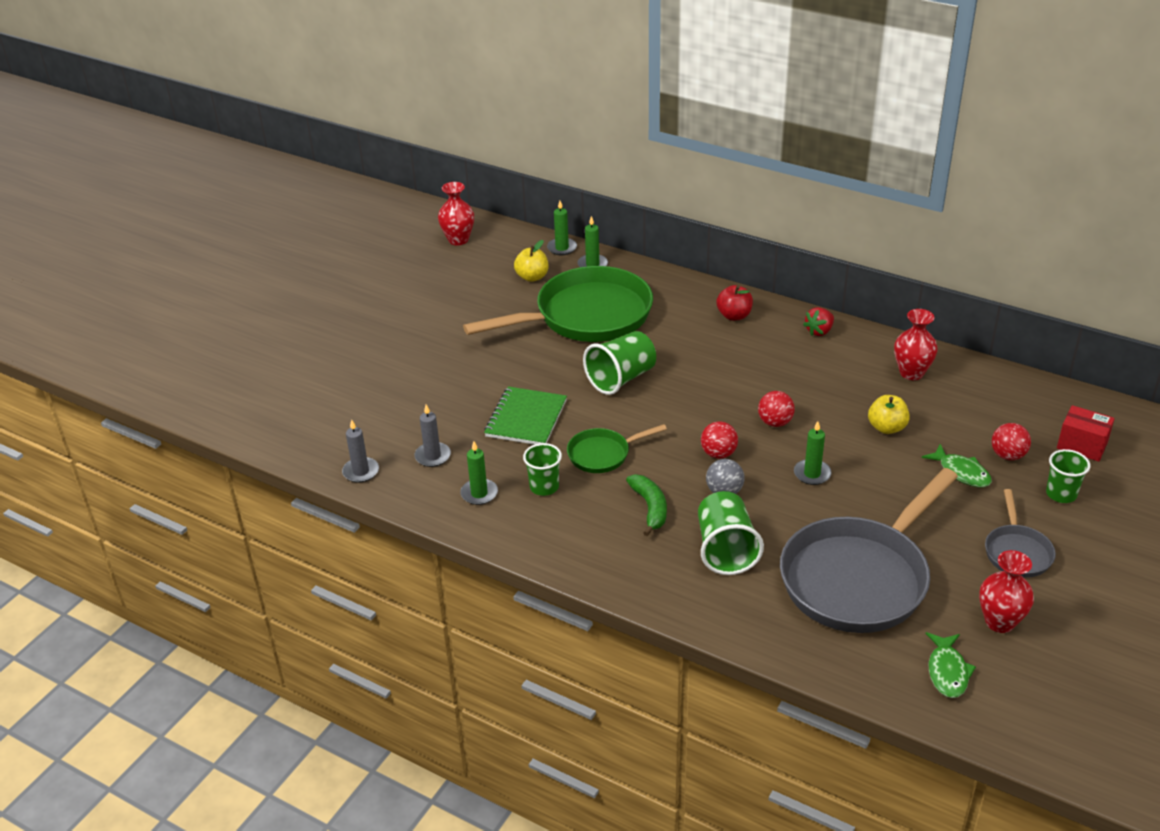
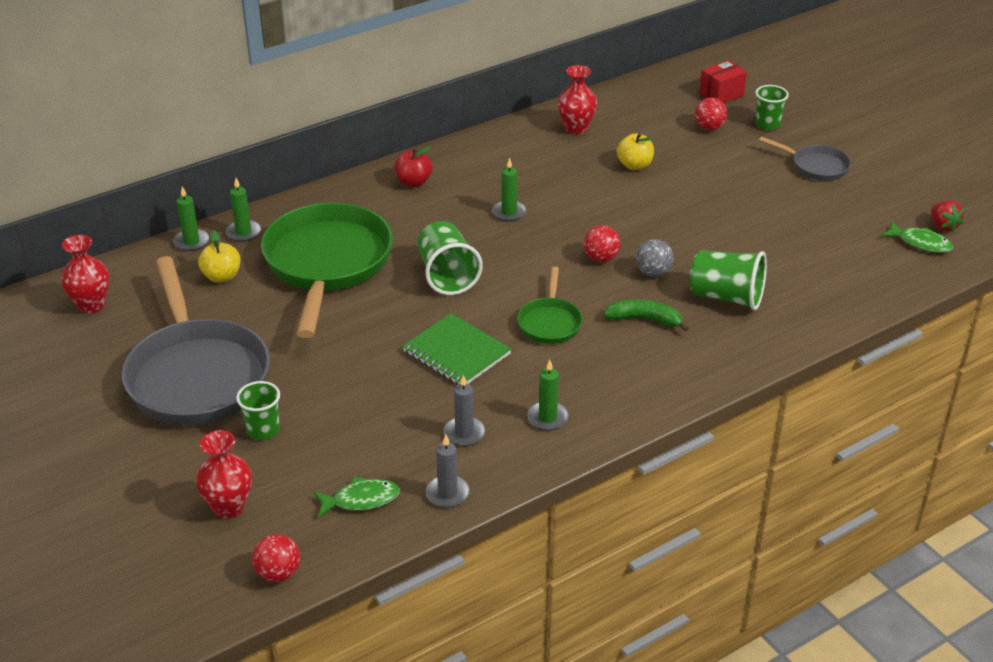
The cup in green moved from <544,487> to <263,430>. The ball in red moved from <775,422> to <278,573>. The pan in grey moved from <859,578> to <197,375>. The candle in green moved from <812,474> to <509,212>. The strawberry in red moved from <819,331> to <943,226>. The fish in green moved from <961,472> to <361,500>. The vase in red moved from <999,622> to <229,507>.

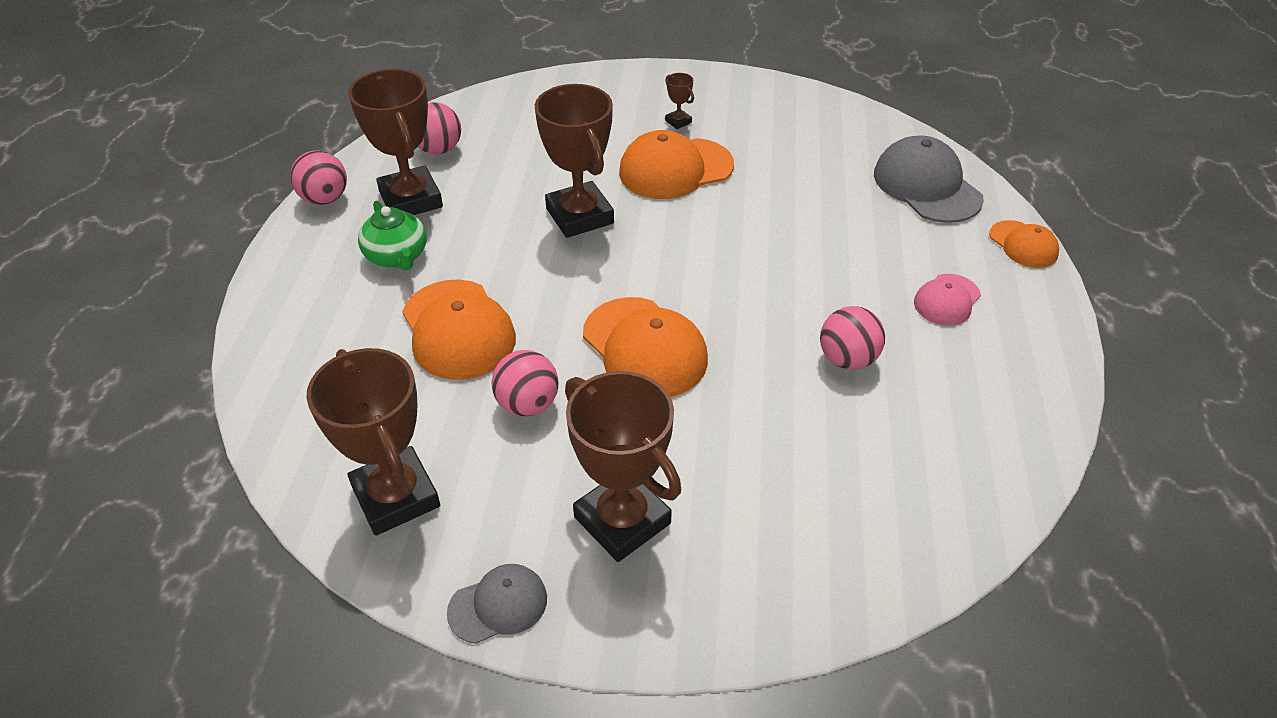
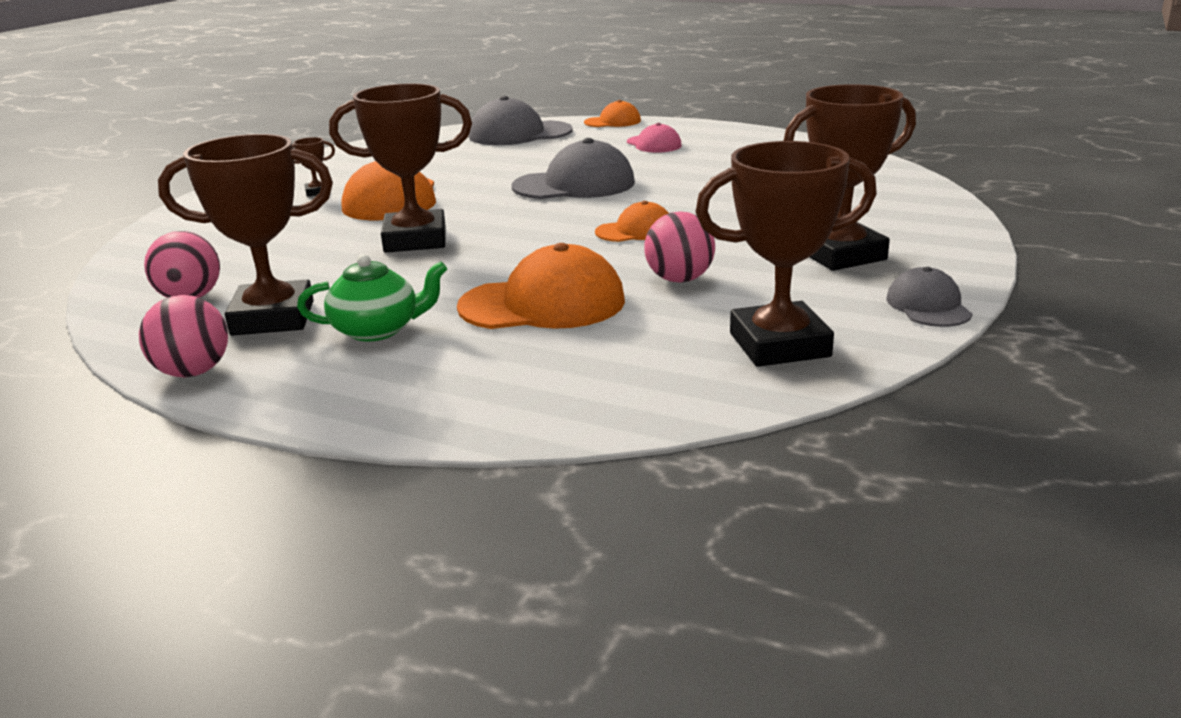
The ball in pink at <847,359> disappeared. The cap in grey at <574,185> appeared. The cap in orange at <644,348> changed to 0.57 times the size.

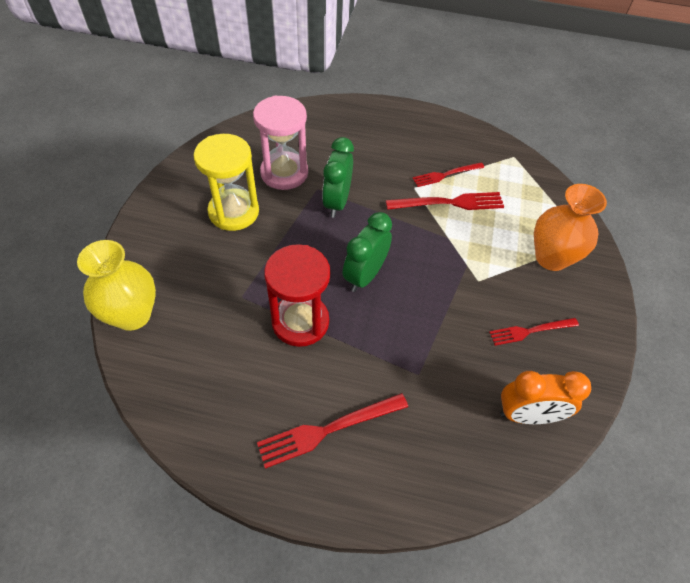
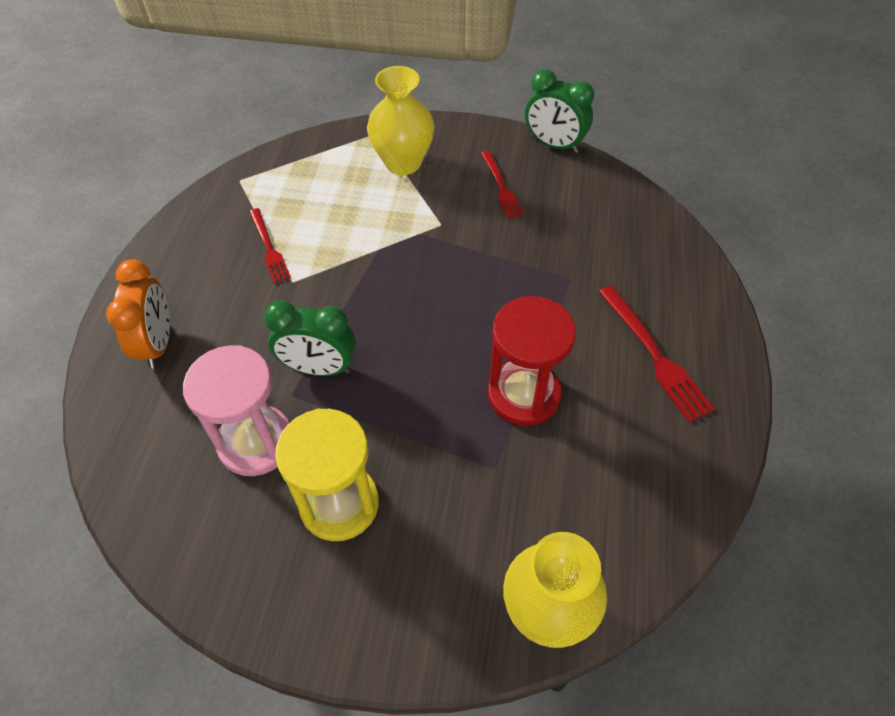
The fork in red at <449,203> disappeared. The clock in green moved from <365,275> to <554,145>. The clock in orange moved from <527,415> to <158,344>. The vase in orange at <551,258> became the vase in yellow at <403,162>.

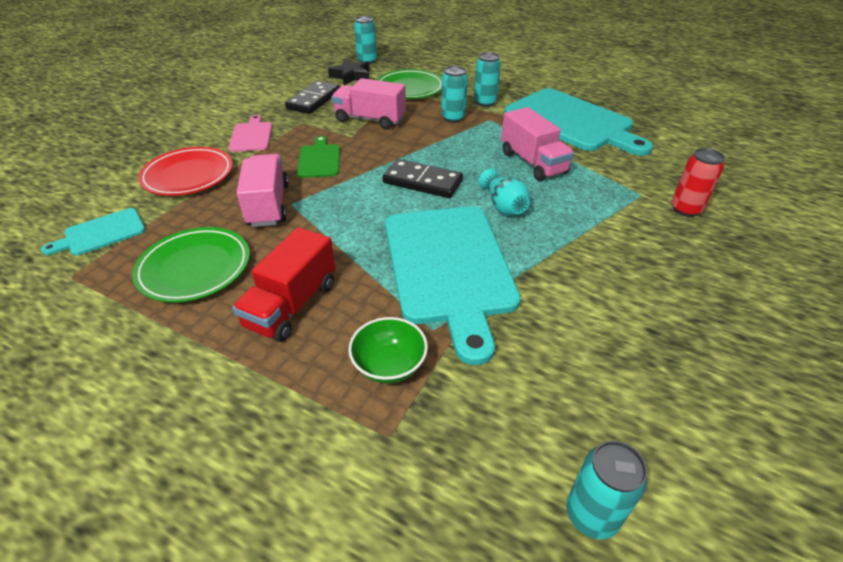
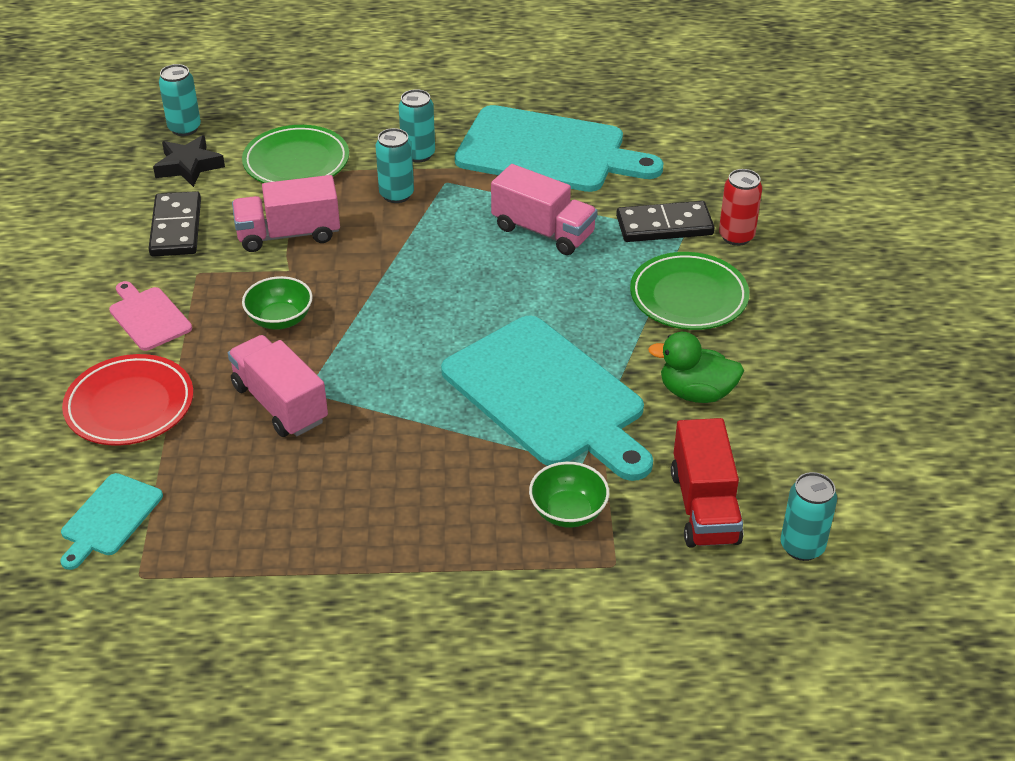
The vase in turquoise at <503,206> disappeared. The duck in green at <696,393> appeared. The plate in green moved from <195,268> to <688,297>. The truck in red moved from <292,305> to <704,507>. The domino in black moved from <422,182> to <664,225>. The cutting board in green at <319,159> was replaced by the bowl in green at <280,319>.

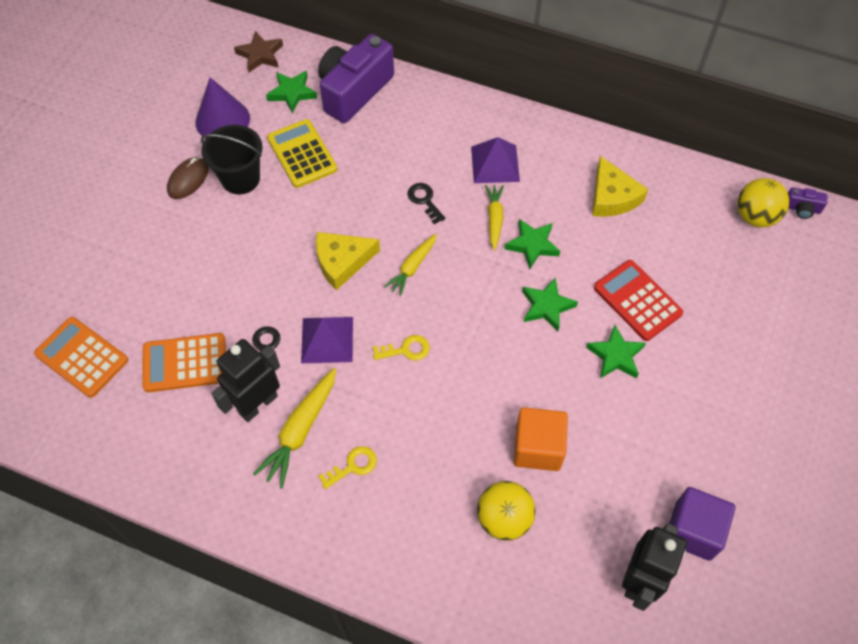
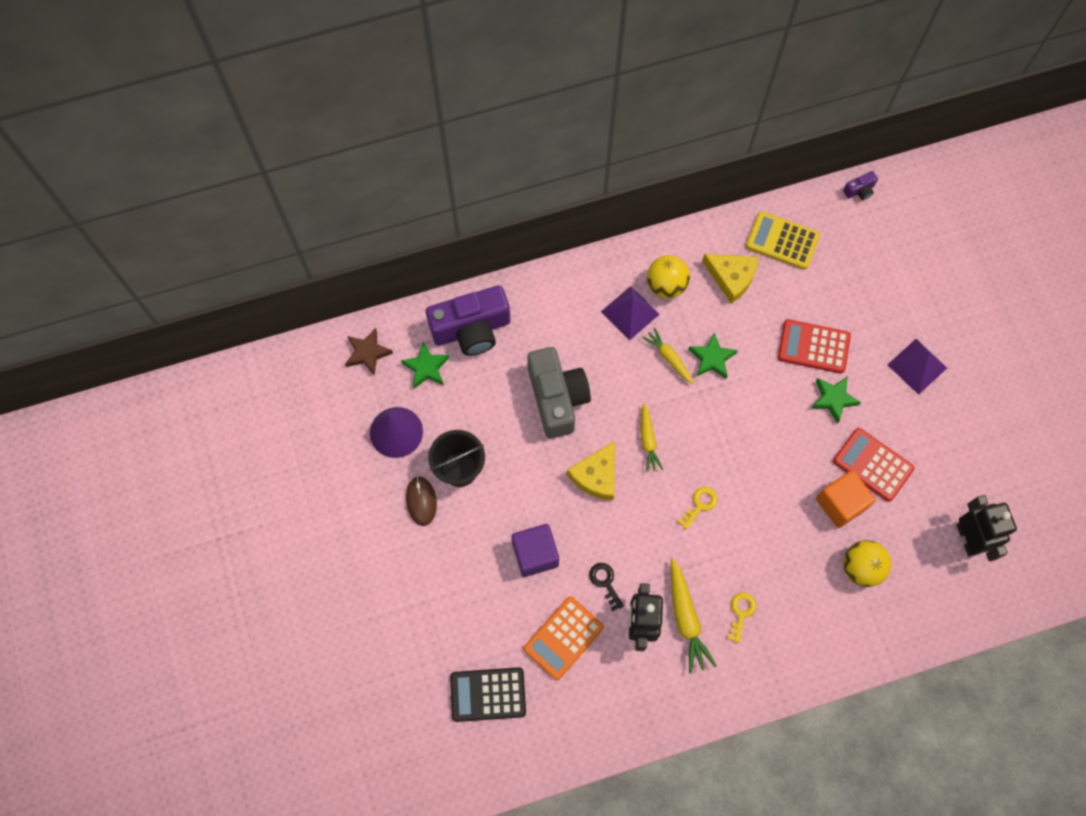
The key in black at <424,200> disappeared. The star in green at <546,306> disappeared. The camera in grey at <557,398> appeared. The calculator in red at <873,464> appeared. The calculator in yellow moved from <302,154> to <782,241>. The pyramid in purple moved from <327,339> to <917,366>. The cube in purple moved from <693,530> to <535,554>. The ball in yellow moved from <755,216> to <666,285>. The calculator in orange at <82,357> became the calculator in black at <488,694>. The camera in purple at <354,91> turned 105 degrees counterclockwise.

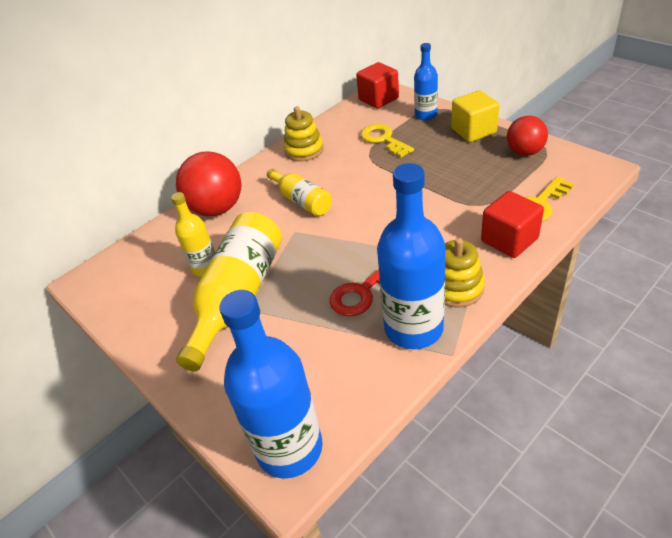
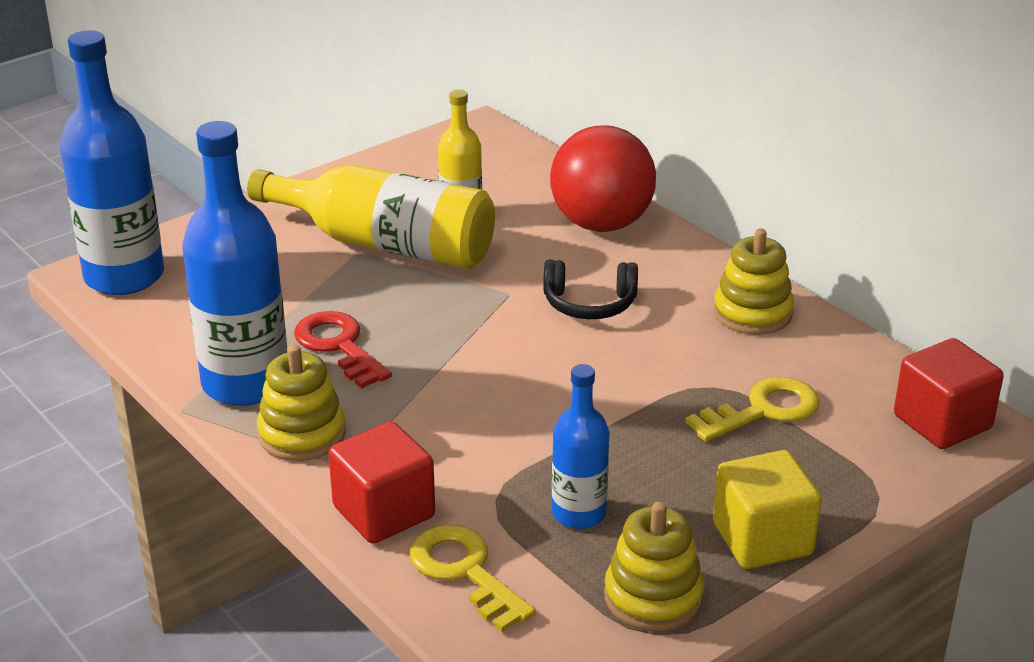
The bottle in blue moved from <426,115> to <579,513>. The bottle in yellow at <302,201> was replaced by the headphones in black at <589,304>. The ball in red at <524,152> was replaced by the stacking toy in yellow at <653,597>.

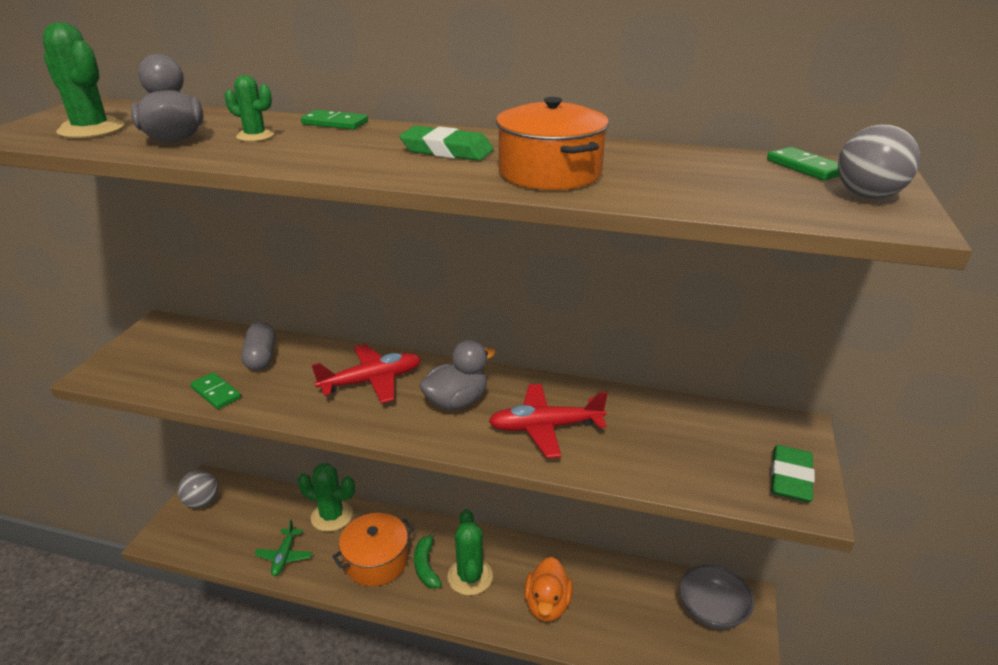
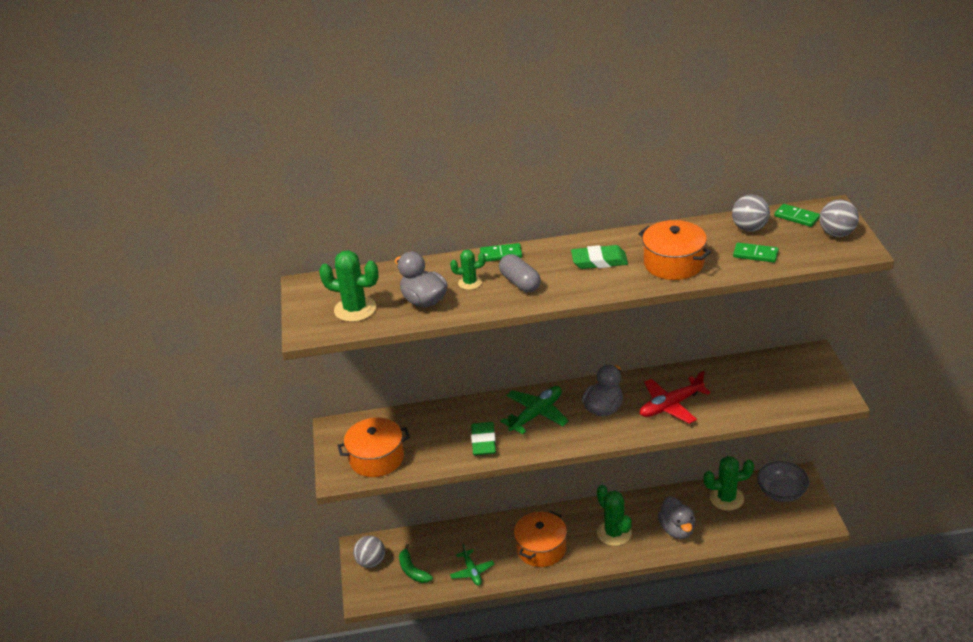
The pot in orange at <376,458> appeared. The ball in grey at <749,228> appeared. The domino in green moved from <216,393> to <755,254>. The capsule in grey moved from <261,357> to <520,283>. The cactus in green moved from <332,516> to <726,498>. The banana in green moved from <426,566> to <412,570>. The eraser in green moved from <790,478> to <483,442>. The plane in red at <372,381> became the plane in green at <536,414>. The duck in orange at <547,605> became the duck in grey at <677,529>.

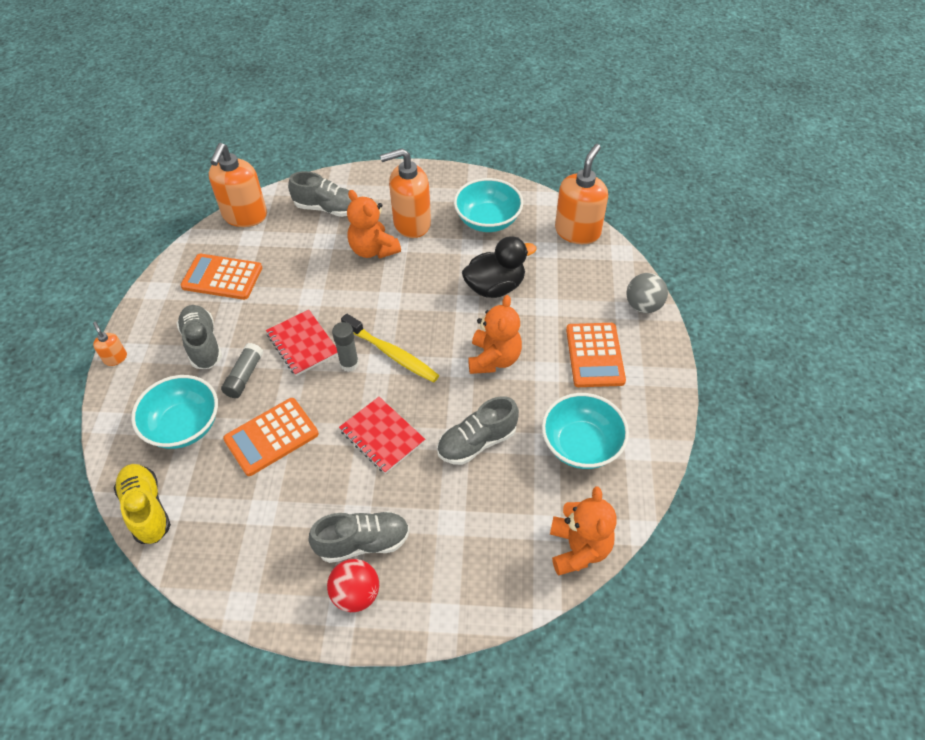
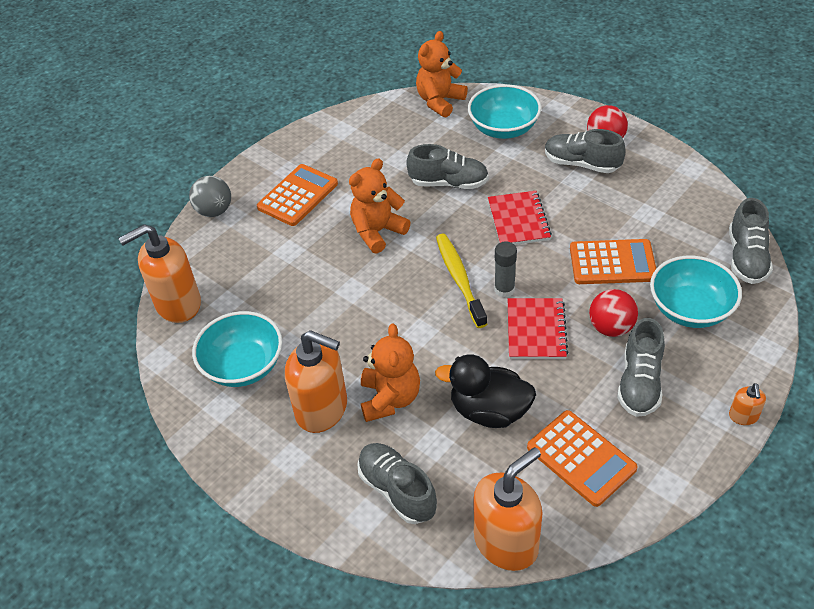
The duck in black moved from <495,287> to <489,411>. The bowl in turquoise moved from <581,445> to <503,128>. The glue stick in grey at <244,376> was replaced by the ball in red at <611,327>. The shoe in yellow at <146,509> became the shoe in grey at <746,258>.

